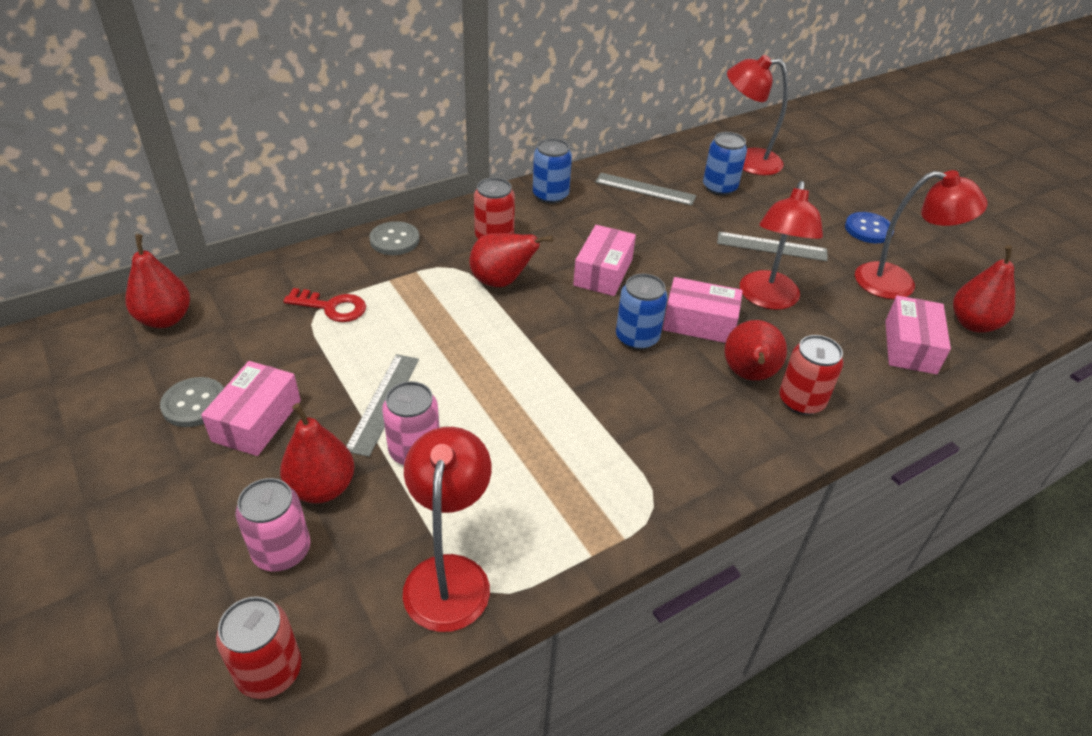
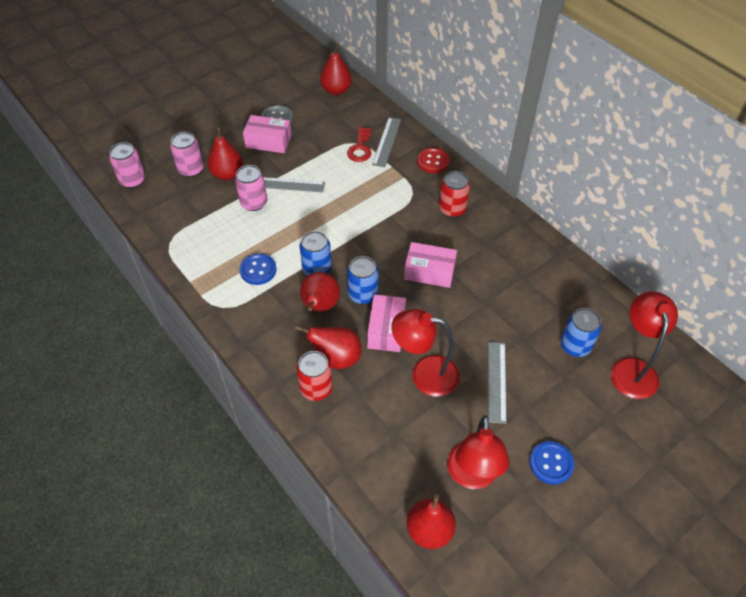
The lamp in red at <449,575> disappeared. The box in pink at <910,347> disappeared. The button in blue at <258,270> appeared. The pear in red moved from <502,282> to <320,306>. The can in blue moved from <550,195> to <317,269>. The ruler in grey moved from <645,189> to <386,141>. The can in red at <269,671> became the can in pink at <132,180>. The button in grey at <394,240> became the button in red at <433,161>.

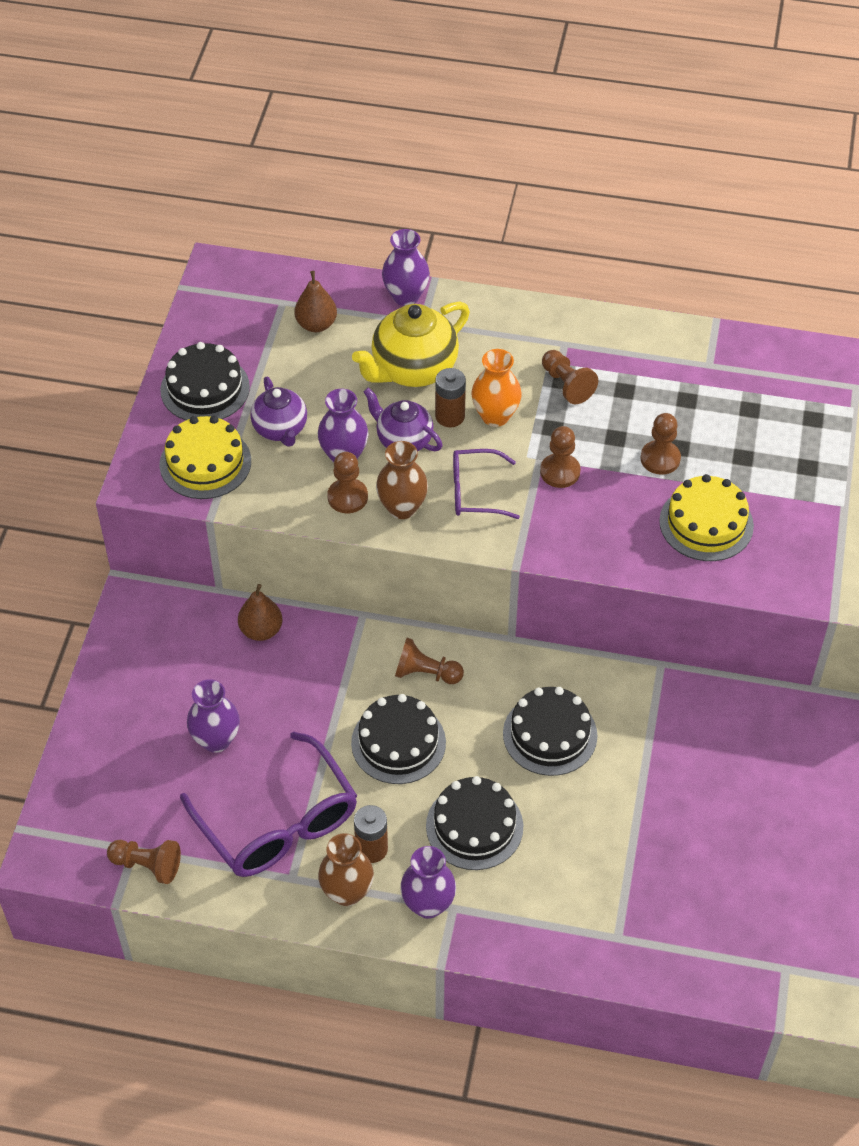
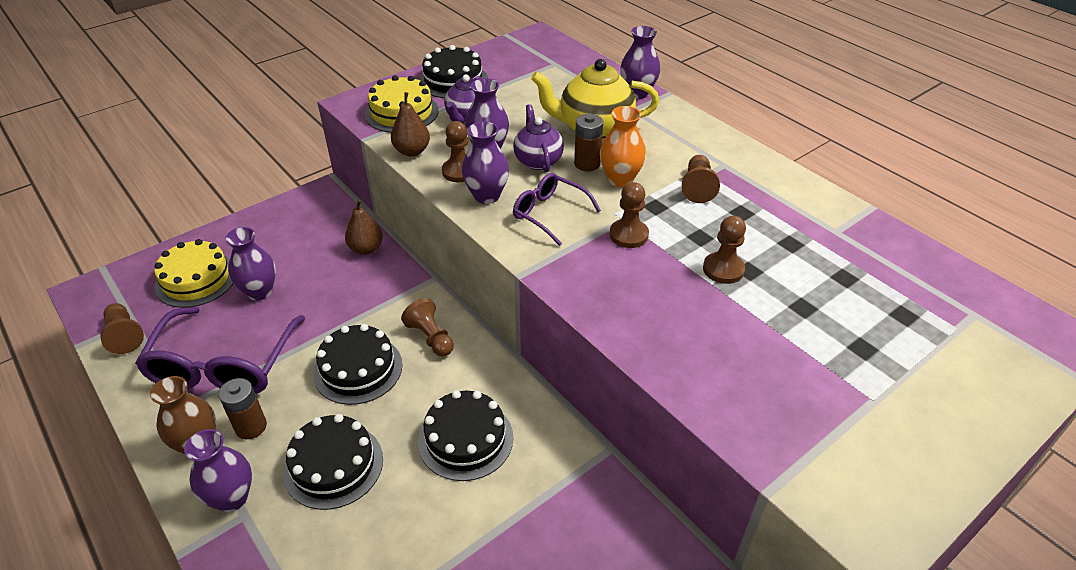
The pear in brown moved from <316,324> to <412,151>. The cake in yellow moved from <706,523> to <196,279>. The vase in brown at <402,508> became the vase in purple at <486,196>.

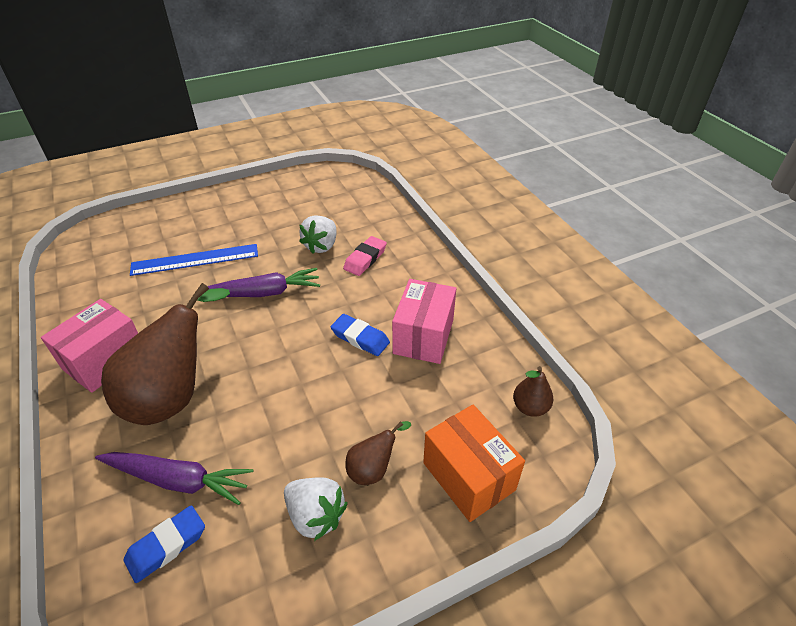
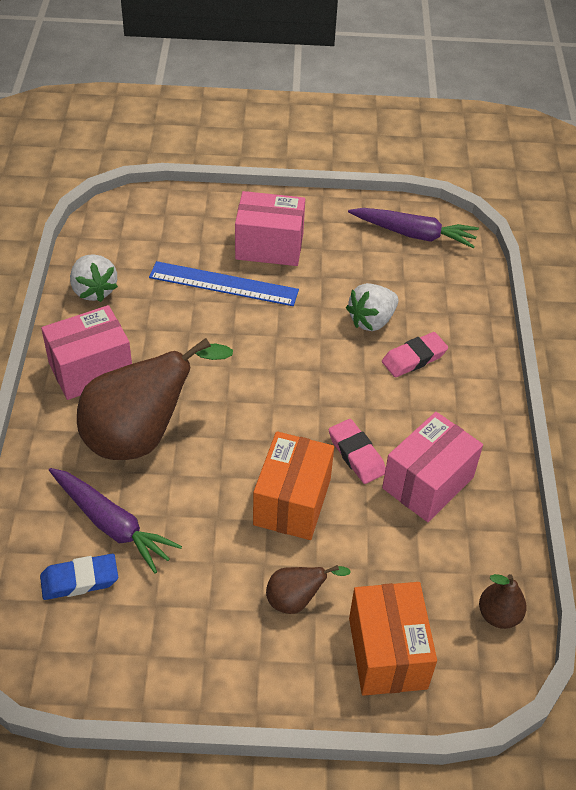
The box in pink at <269,246> appeared. The box in orange at <292,502> appeared. The carrot in purple moved from <263,293> to <414,234>. The strawberry in white moved from <316,516> to <94,290>. The eraser in blue at <360,338> became the eraser in pink at <356,454>.

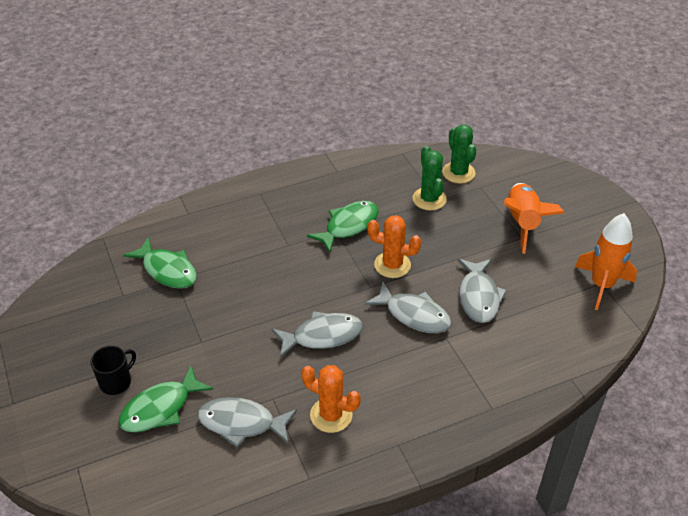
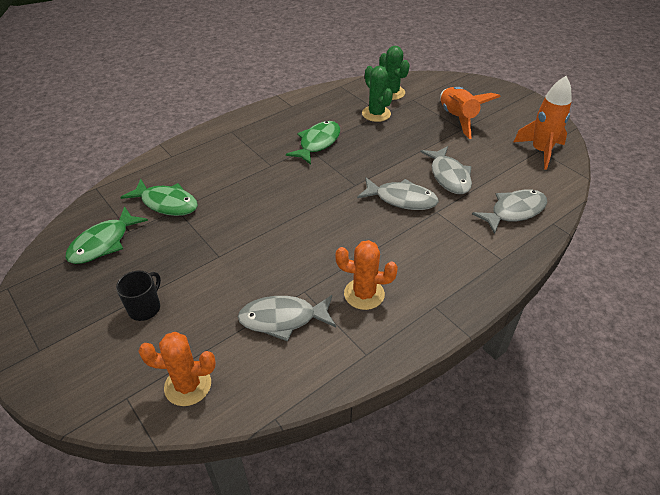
The fish in green moved from <160,408> to <103,243>. The fish in grey moved from <322,336> to <514,211>. The cactus in orange moved from <392,265> to <188,385>.

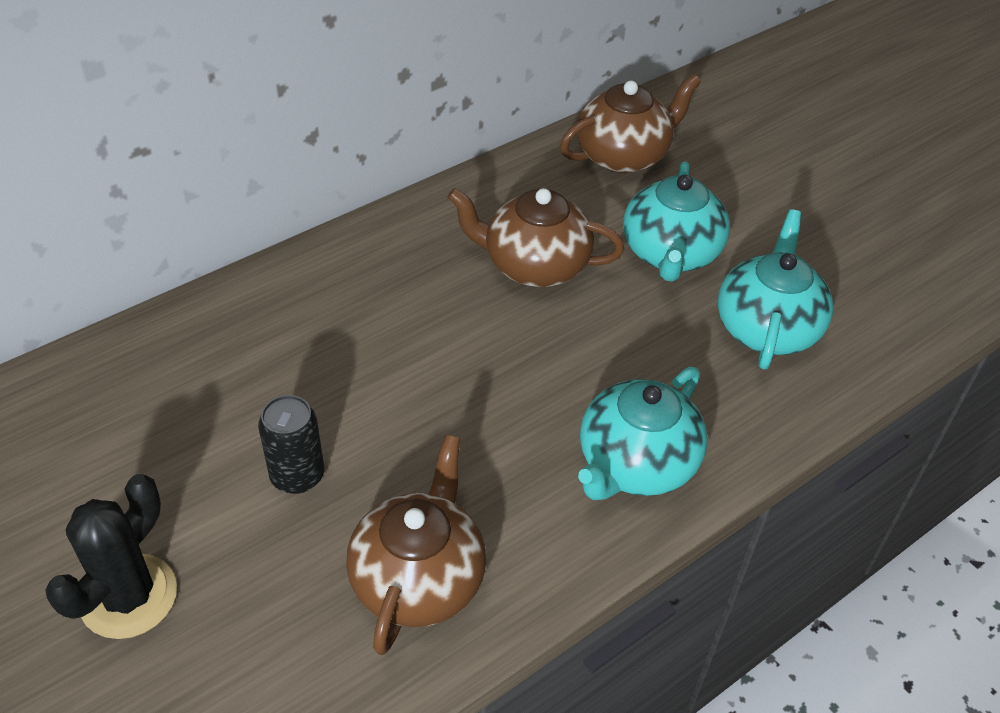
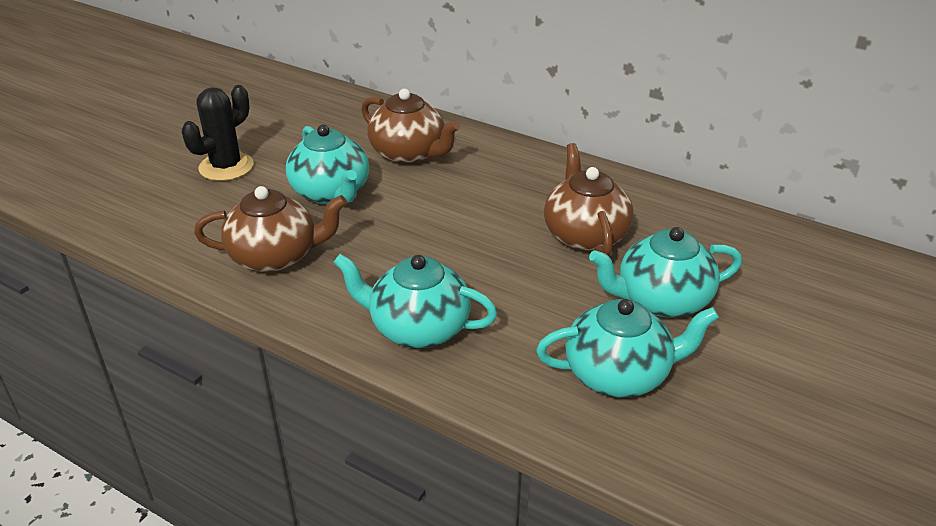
The teapot in brown moved from <623,155> to <409,154>. The can in black at <297,476> was replaced by the teapot in turquoise at <331,193>. The cactus in black at <128,596> turned 60 degrees counterclockwise.

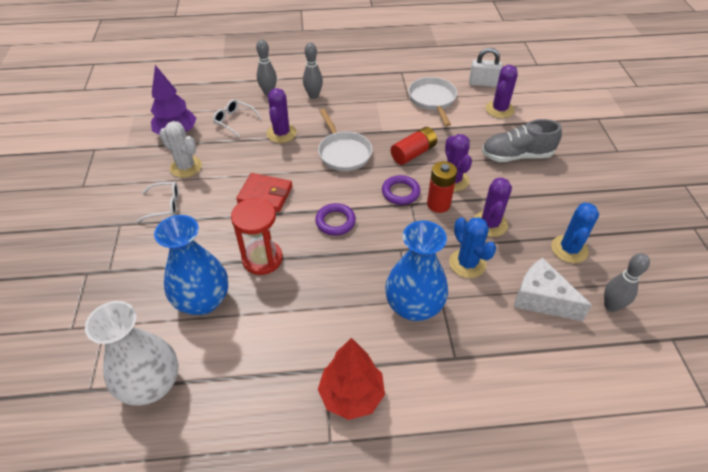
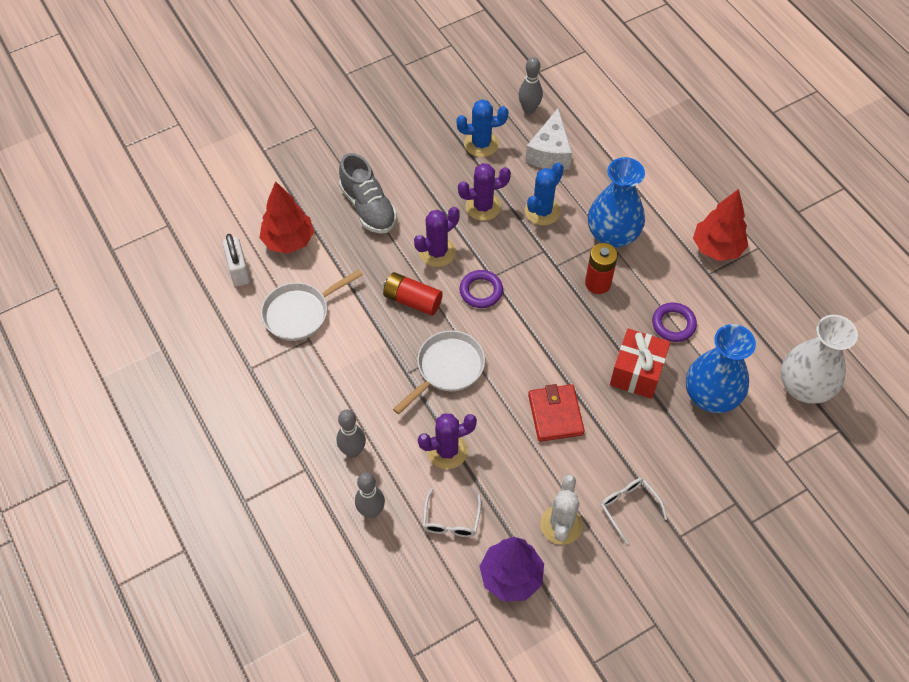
The ring in purple moved from <335,221> to <673,324>. The battery in red moved from <438,204> to <598,283>. The hourglass in red at <262,259> was replaced by the gift in red at <637,373>. The cactus in purple at <499,109> was replaced by the tree in red at <288,241>.

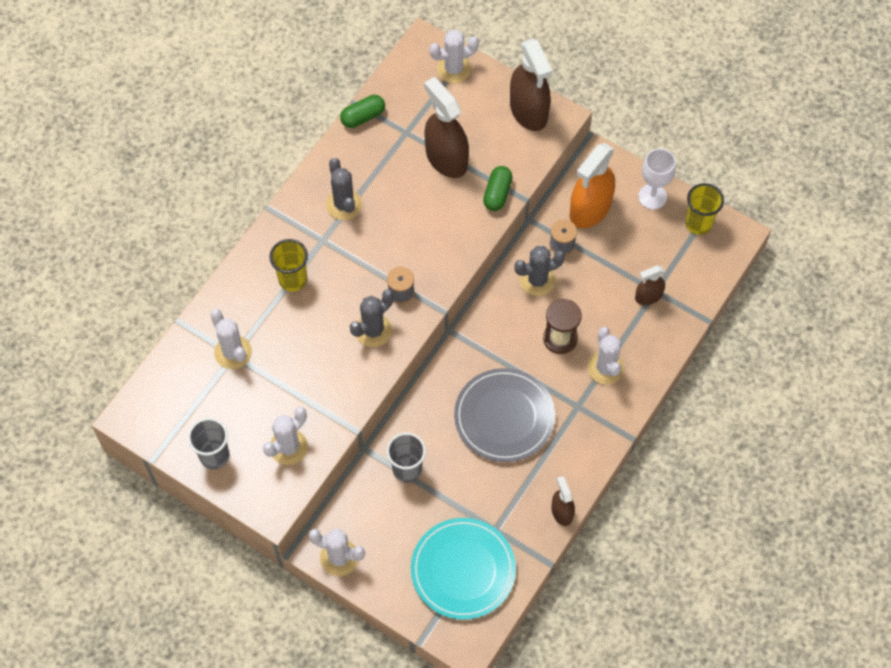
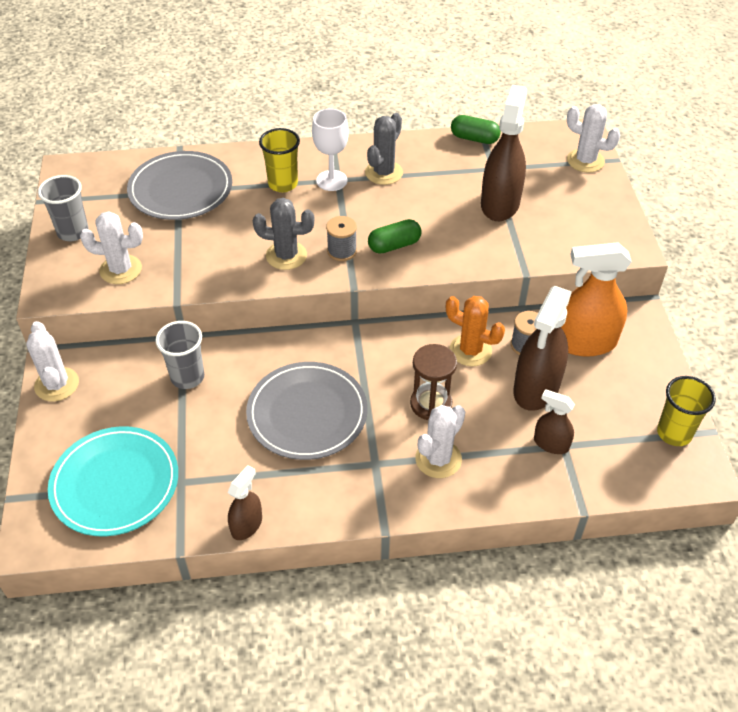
The capsule in green moved from <497,194> to <394,245>. The spray bottle in brown moved from <528,111> to <536,388>. The goblet in white moved from <652,197> to <331,180>. The cactus in white at <233,352> was replaced by the plate in grey at <180,189>. The cactus in grey at <537,280> became the cactus in orange at <470,350>.

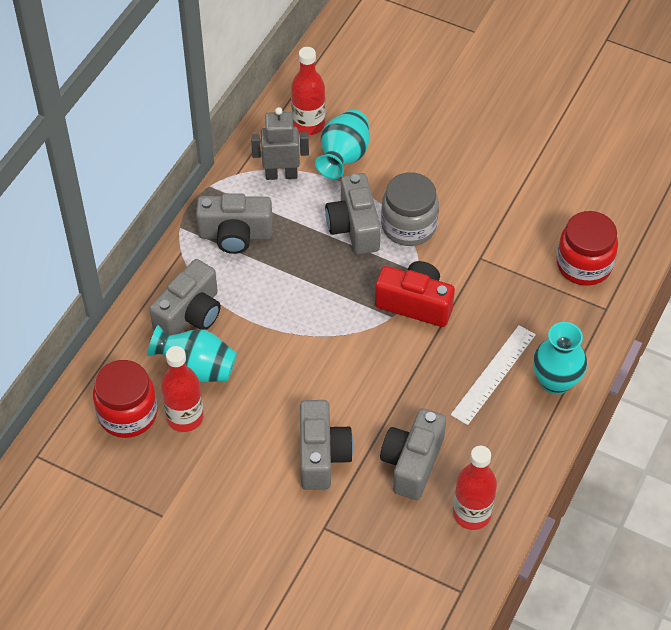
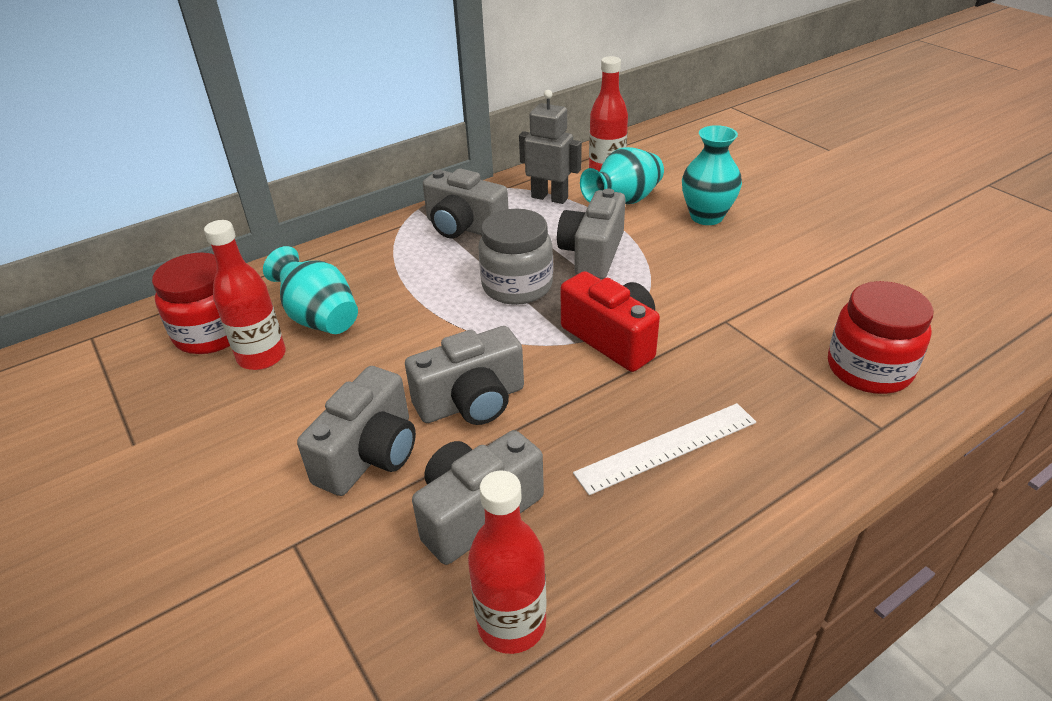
The camera in grey moved from <190,314> to <472,402>. The jar in grey moved from <408,226> to <517,286>. The vase in turquoise moved from <555,381> to <706,217>.

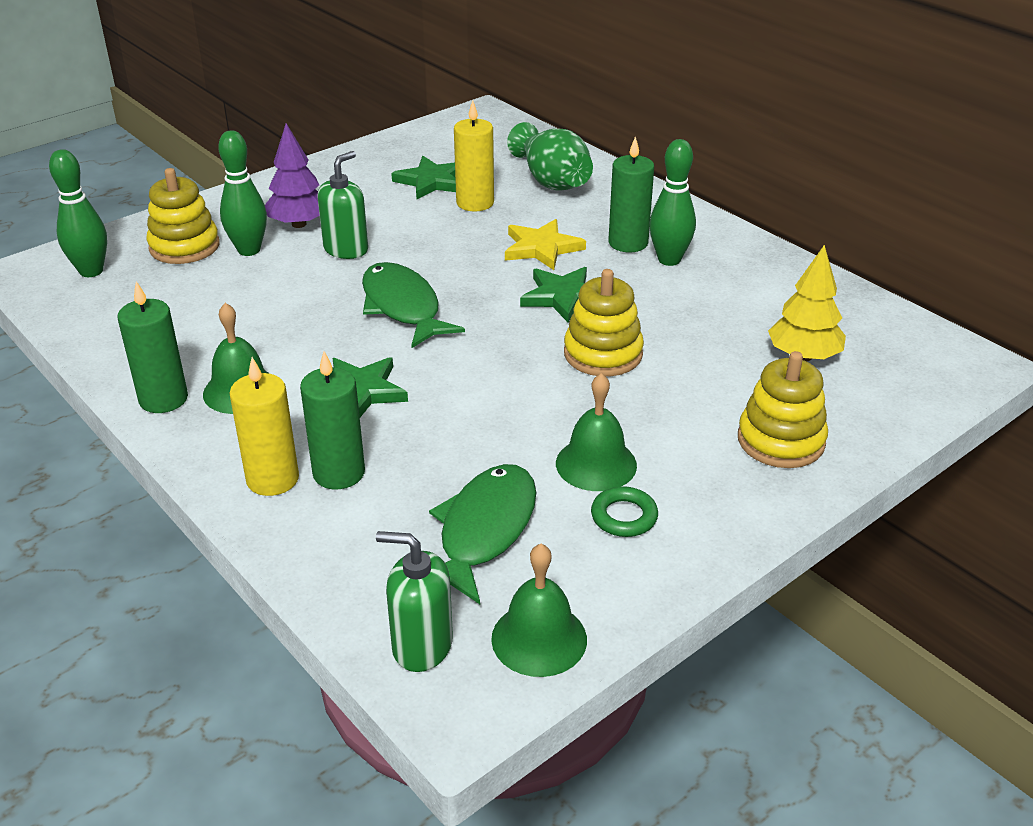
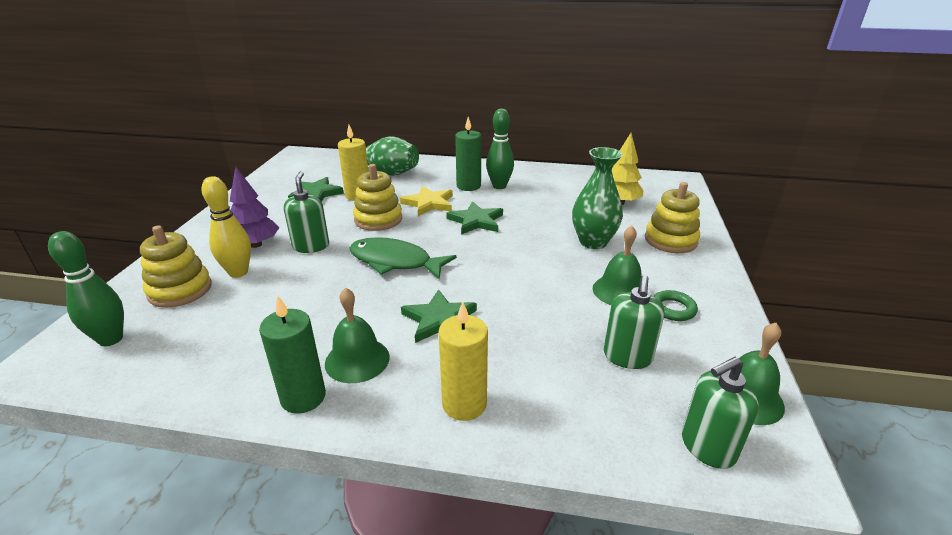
The candle in green at <339,473> disappeared. The vase in green at <593,242> appeared. The stacking toy in yellow moved from <603,354> to <378,219>. The fish in green at <484,531> was replaced by the soap dispenser in green at <627,357>. The bowling pin in green at <249,250> became the bowling pin in yellow at <238,272>.

